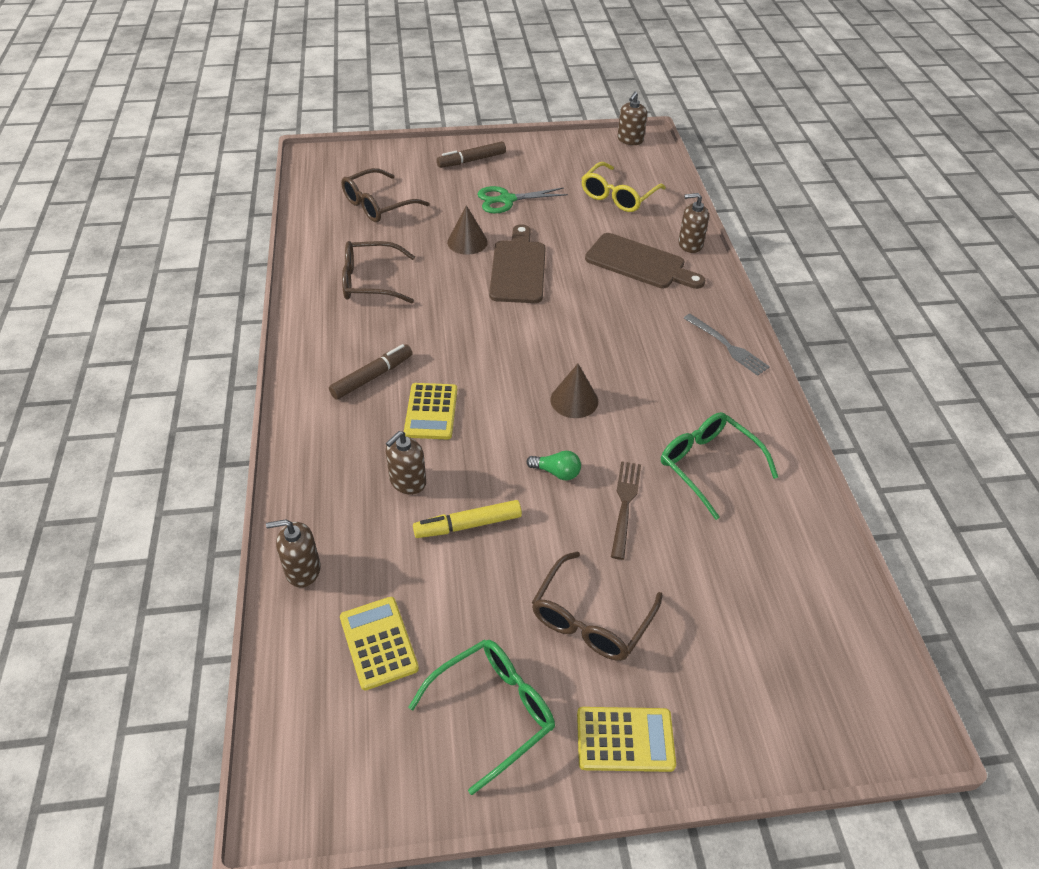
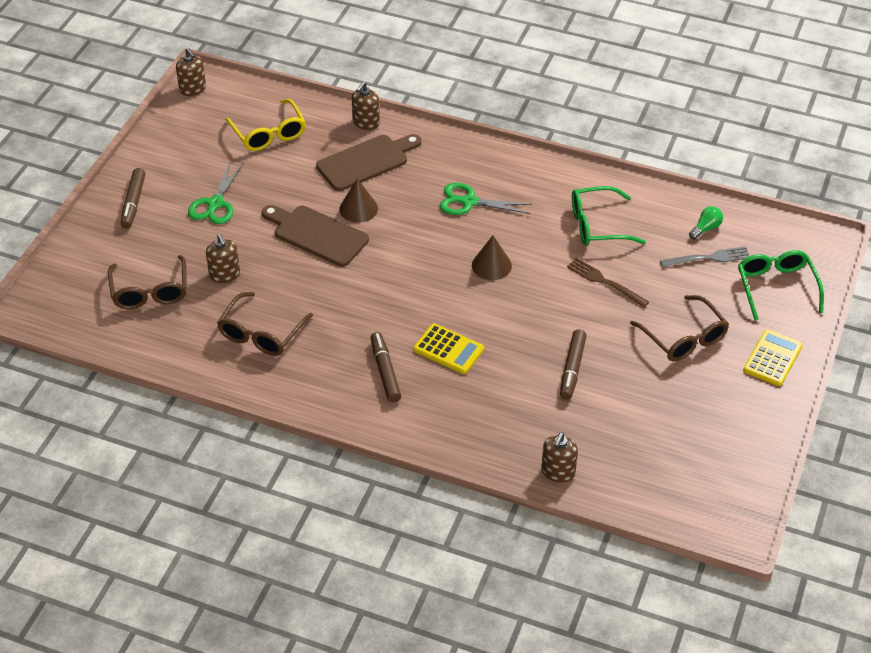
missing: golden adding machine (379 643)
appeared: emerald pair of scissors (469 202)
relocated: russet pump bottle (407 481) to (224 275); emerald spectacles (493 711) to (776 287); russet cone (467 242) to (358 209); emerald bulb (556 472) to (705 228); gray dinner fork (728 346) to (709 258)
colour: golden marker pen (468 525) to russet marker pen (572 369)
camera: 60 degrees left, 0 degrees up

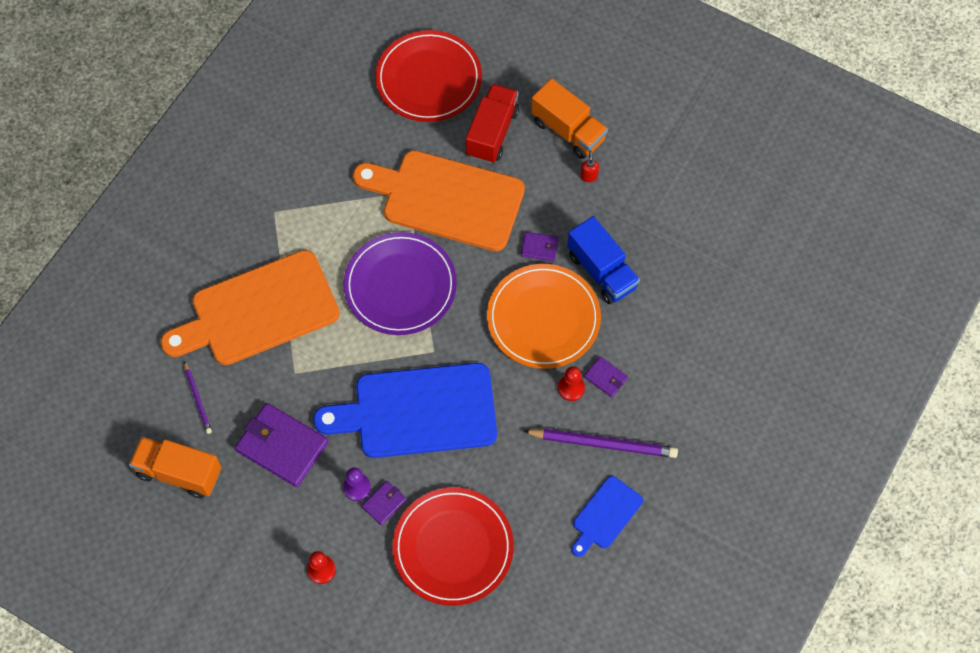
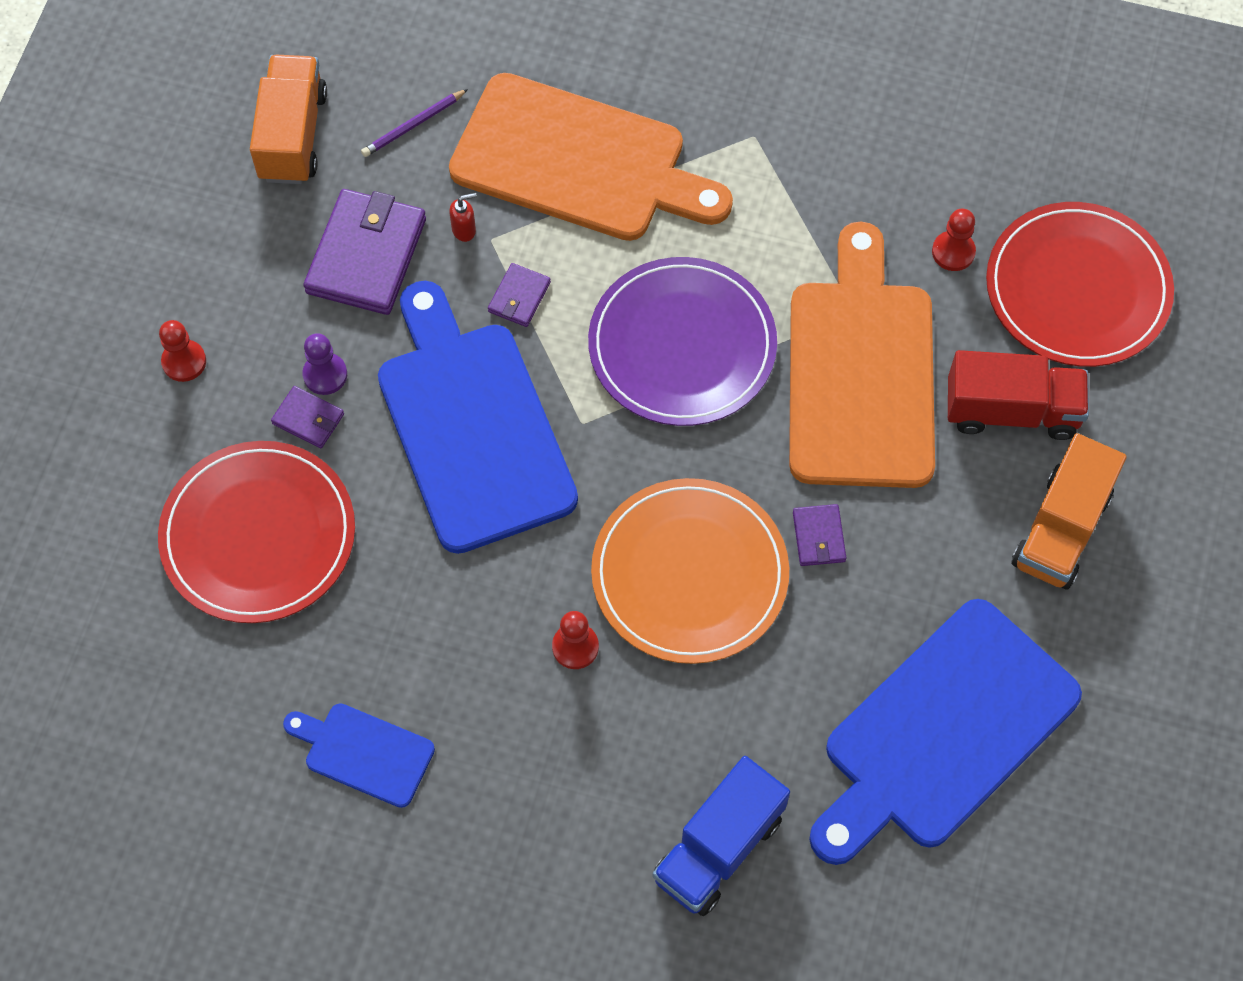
missing: royal purple pencil (603 443)
appeared: royal blue bread board (943 732); red pawn (953 252)
relocated: royal blue lorry (601 271) to (718 848); red pump bottle (589 176) to (464 230); royal purple billfold (605 378) to (519 297)
spun: orange-coloured bread board (258 311) = (579 162) 150 degrees clockwise
camera: 75 degrees right, 0 degrees up

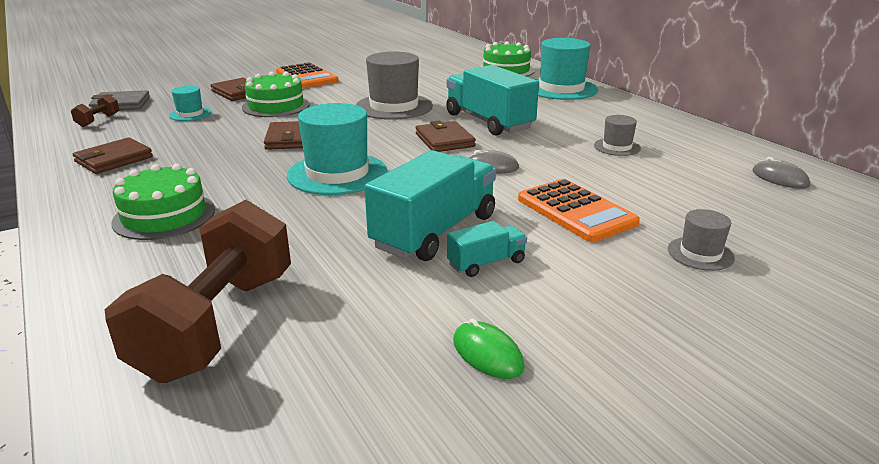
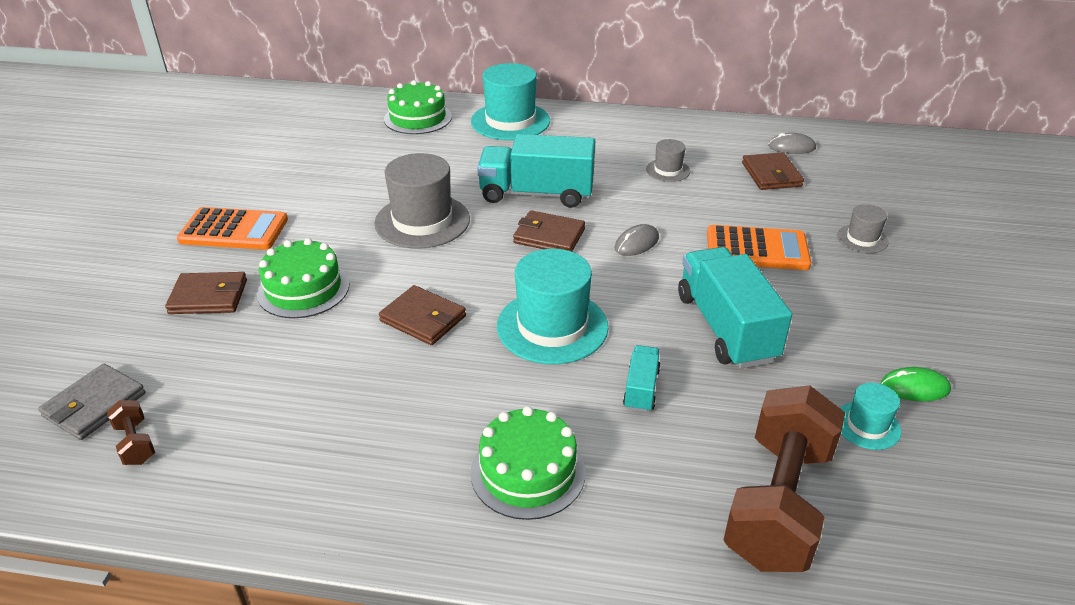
relocated: russet billfold (114 159) to (771 175); turquoise hat (190 114) to (867 425); turquoise lorry (486 263) to (641 389)
spun: russet free weight (218 324) = (778 503) 60 degrees clockwise
camera: 50 degrees left, 10 degrees up

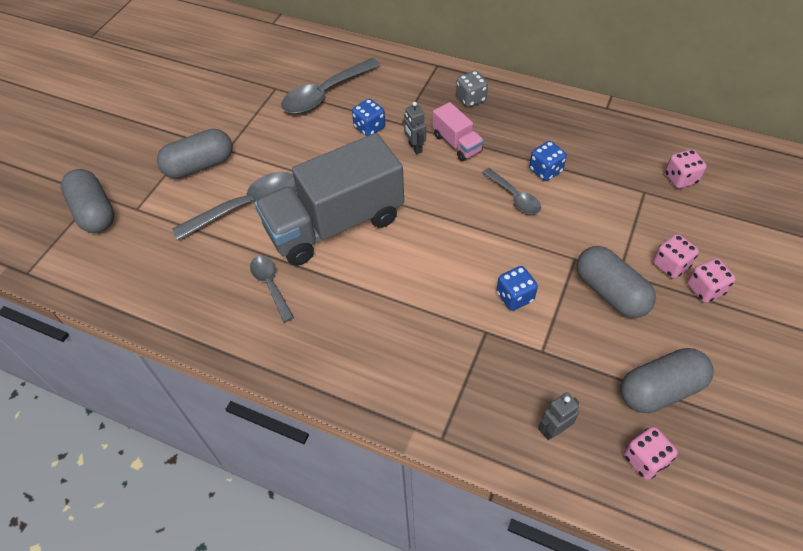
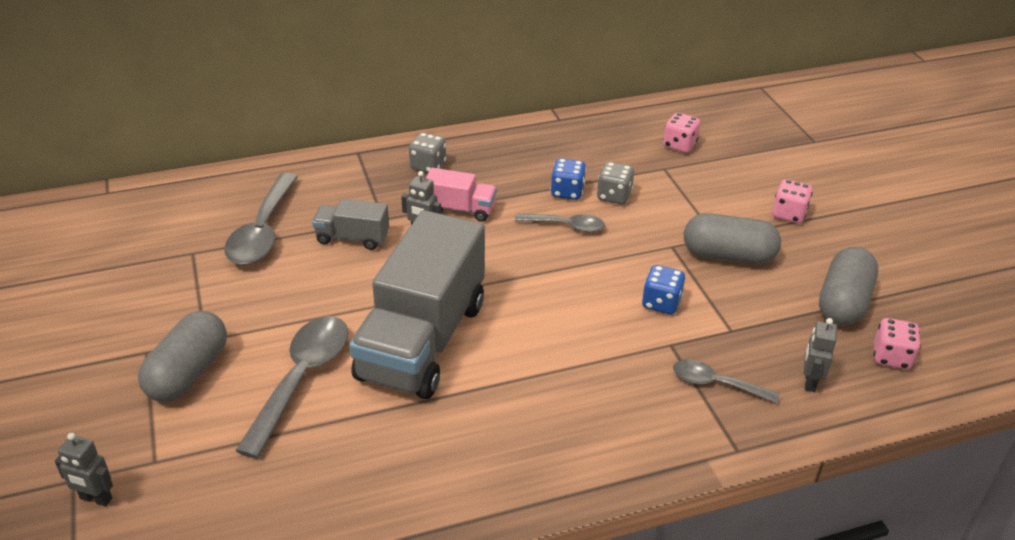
missing: rosy die (670 265)
appeared: gray die (614 196)
relocated: gray teaspoon (270 285) to (716 384)
exchanged: gray pill (94 212) to gray toy robot (96 499); royal blue die (369 127) to gray lorry (352 238)
camera: 45 degrees left, 15 degrees down

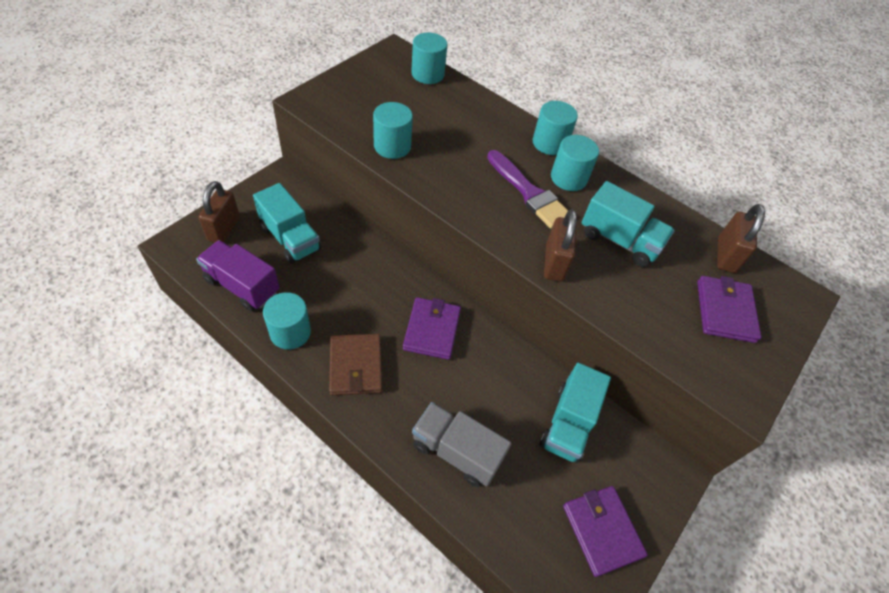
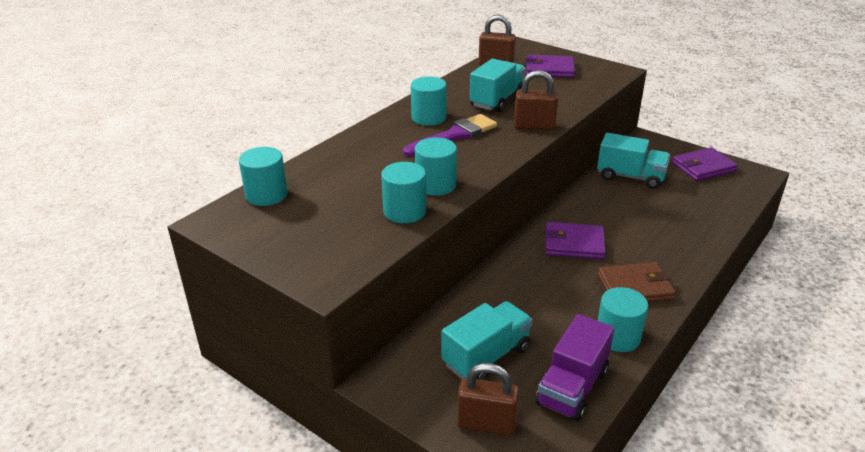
missing: gray lorry (456 451)
relocated: turquoise solid cylinder (549 143) to (435 185)
camera: 85 degrees left, 20 degrees down

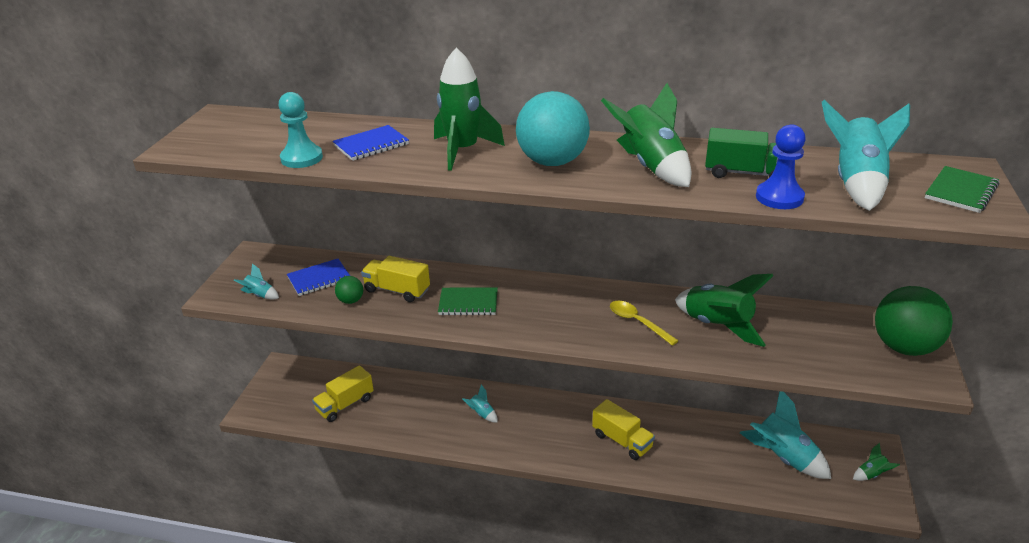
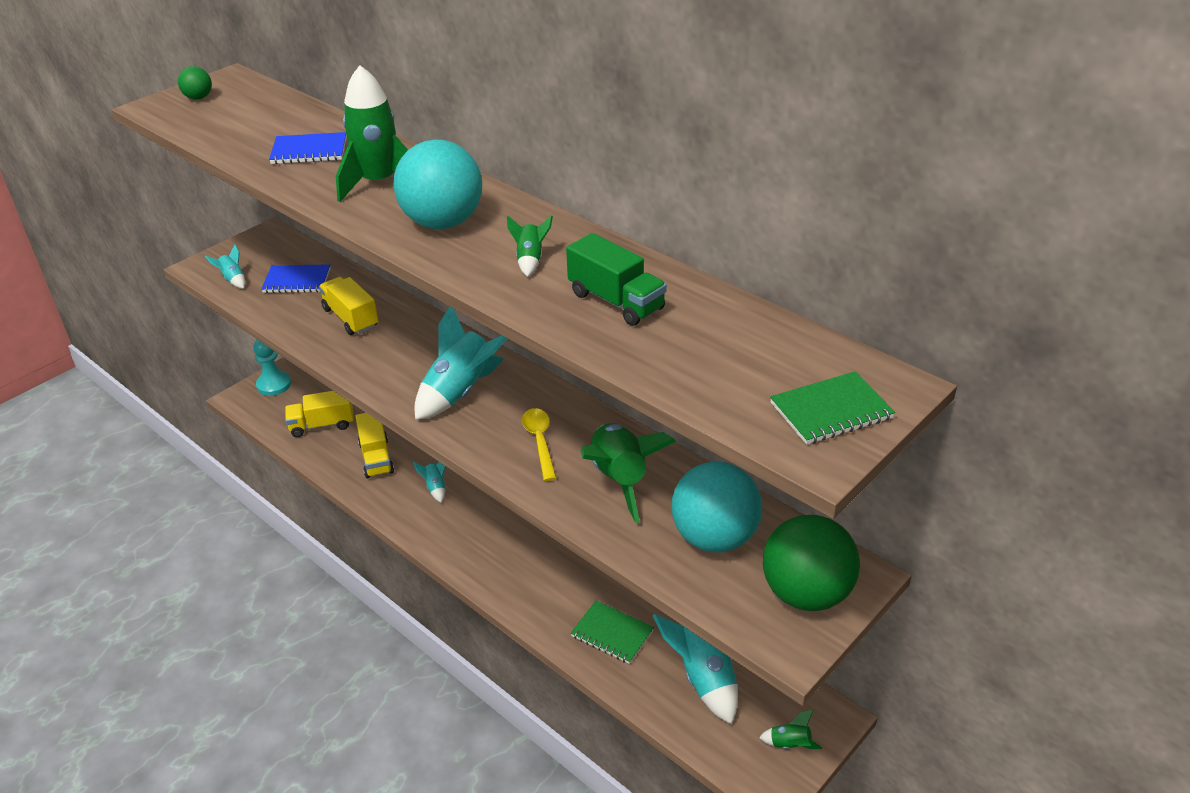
missing: royal blue pawn (779 197)
appeared: turquoise sphere (714 538)
relocated: turquoise pawn (301 158) to (274 385); emerald sphere (351 301) to (198 98); emerald exercise book (468 303) to (612 634); golden lorry (622 441) to (376 458); turquoise toy rocket (856 184) to (461 392)
size: emerald toy rocket (651 167) = (530 260) x0.47
camera: 30 degrees right, 5 degrees up

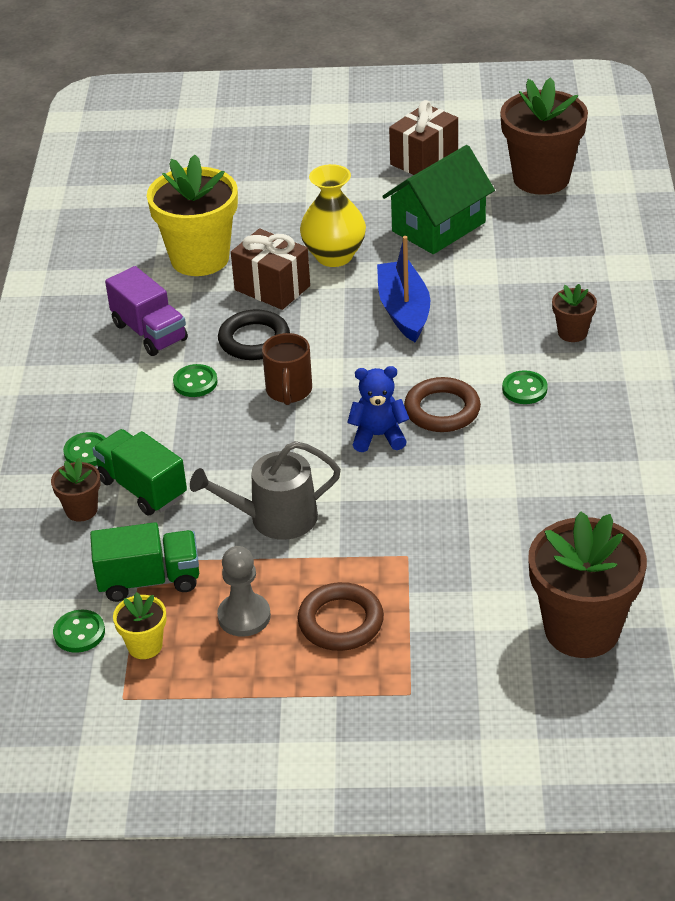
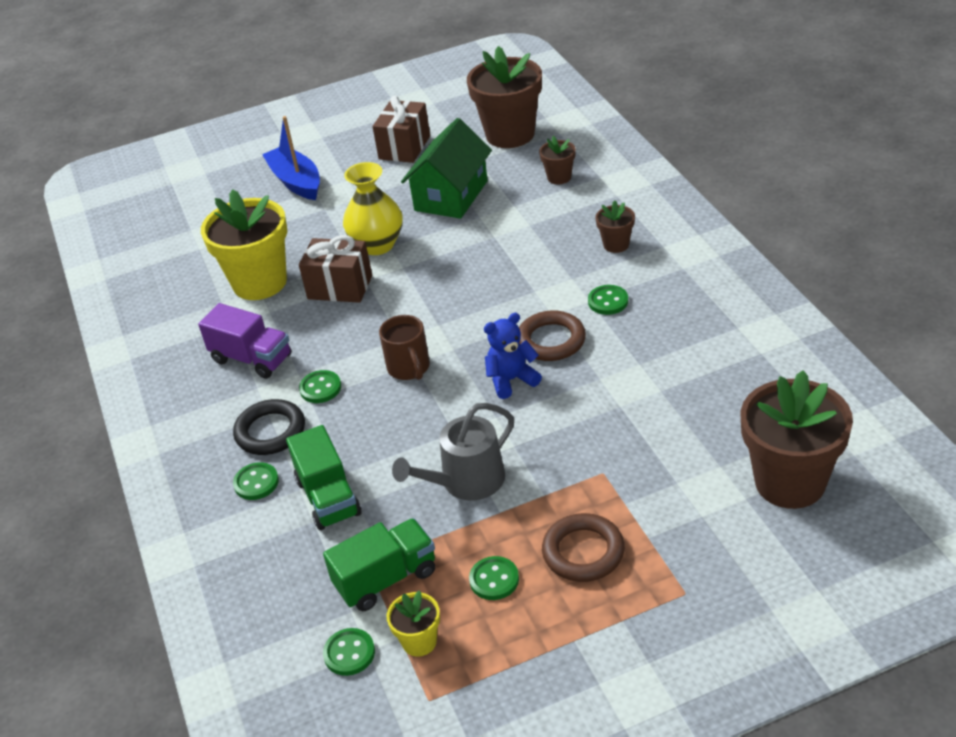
relocated: russet flower pot (81 510) to (559 177); ebony ring (254 340) to (270 431); royal blue sailboat (404 310) to (296 182)
exchanged: gray pawn (244 616) to emerald button (494 579)
spun: emerald lorry (142 488) = (328 497) 135 degrees counterclockwise
camera: 20 degrees left, 0 degrees up

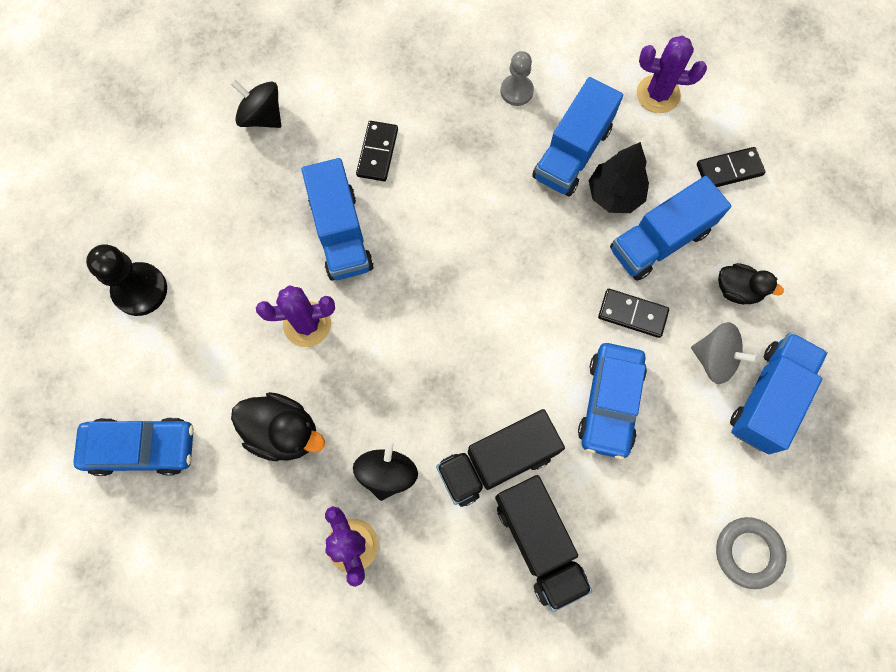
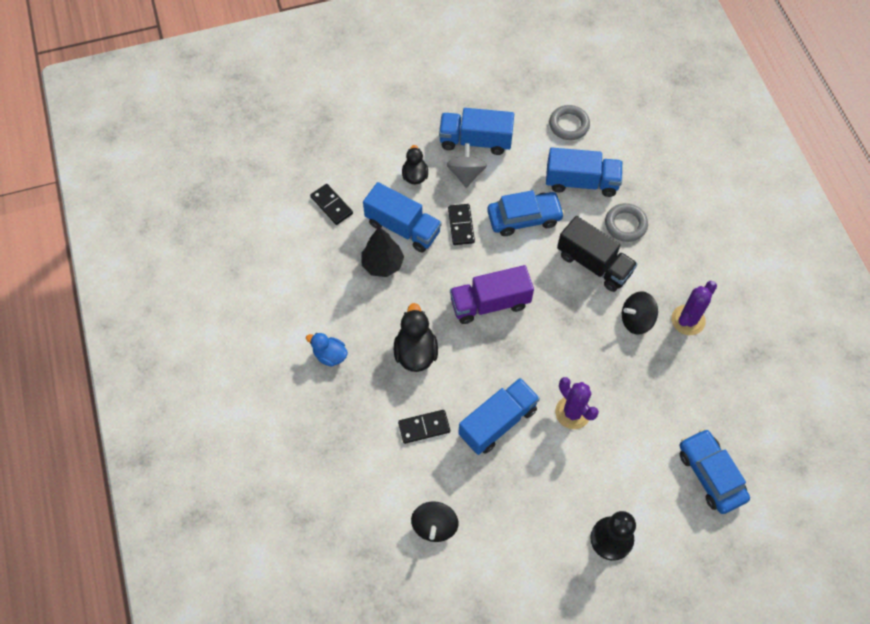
missing: royal purple saguaro cactus (658 94)
appeared: royal purple lorry (490 303)
relocated: ebony duck (283 432) to (415 352); royal blue lorry (572 153) to (581 182)
exchanged: ebony lorry (538 542) to gray ring (625 224); gray pawn (516 91) to royal blue duck (330 355)
camera: 115 degrees left, 10 degrees down

